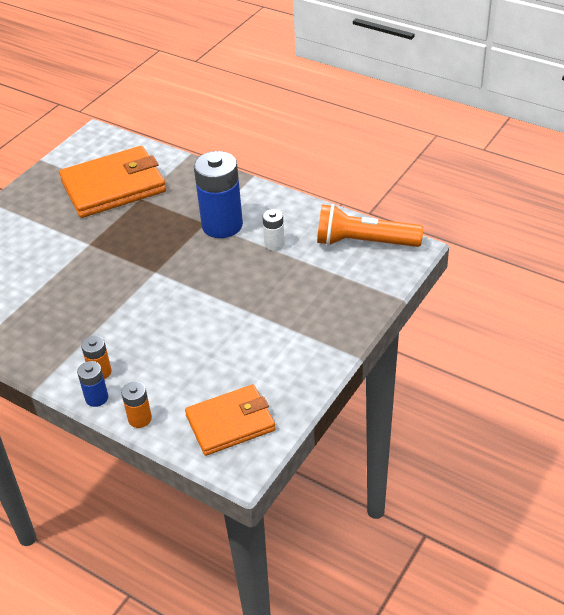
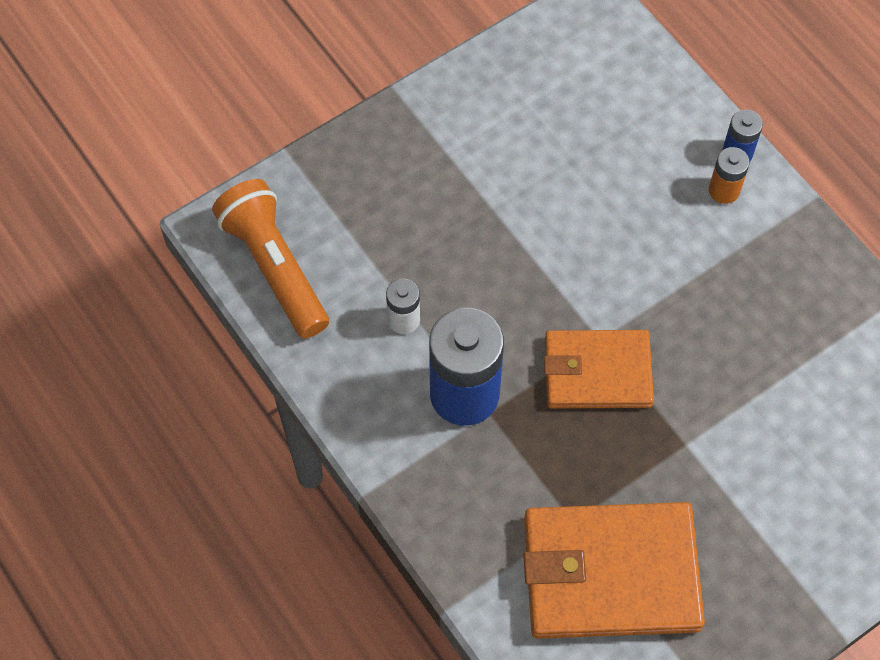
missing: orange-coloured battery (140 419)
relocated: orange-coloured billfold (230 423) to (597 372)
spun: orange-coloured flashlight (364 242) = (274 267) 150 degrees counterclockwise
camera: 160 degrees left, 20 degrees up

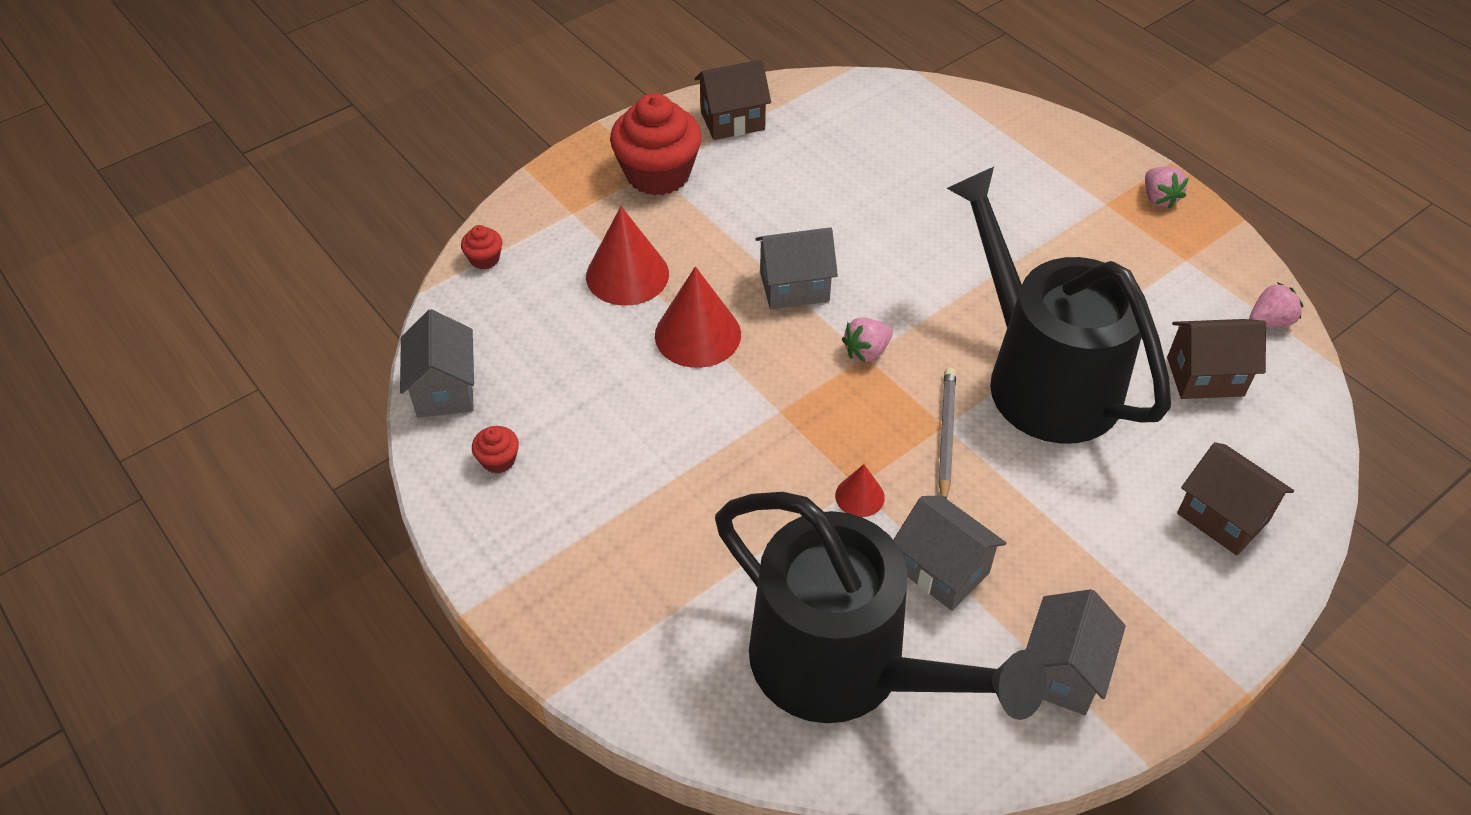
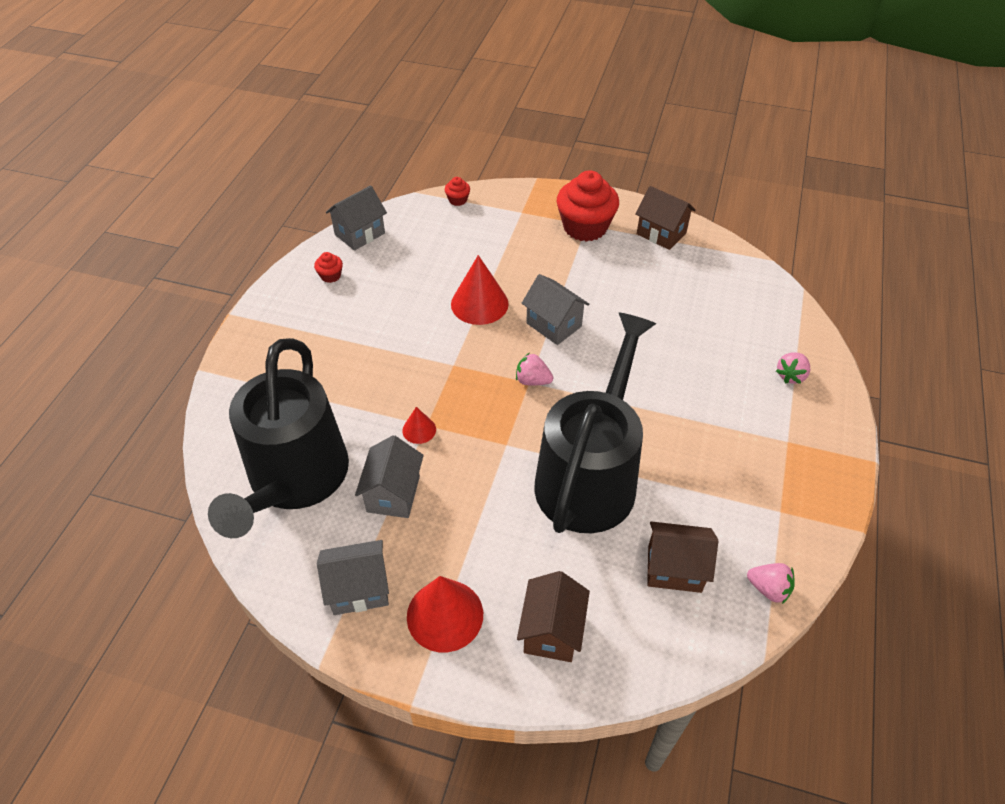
missing: gray pencil (946 434)
relocated: red cone (627 275) to (445 615); rosy toy strawberry (1159 198) to (791 376)
spun: russet house (1205 377) = (674 569) 45 degrees counterclockwise
camera: 55 degrees right, 0 degrees up

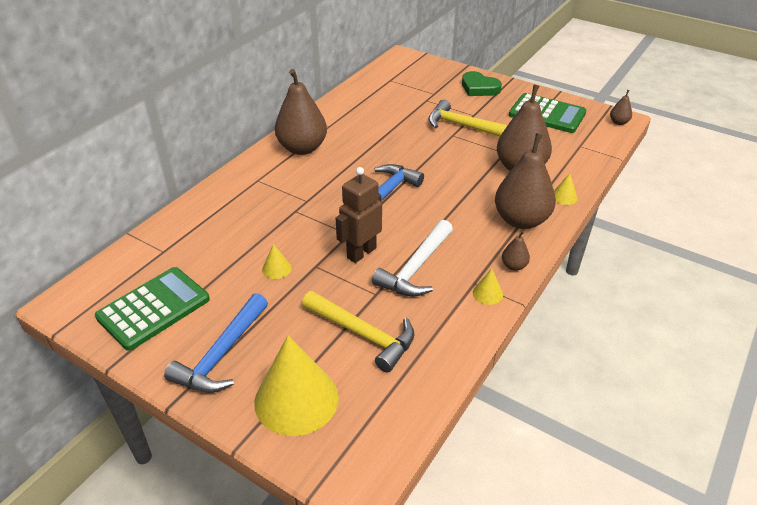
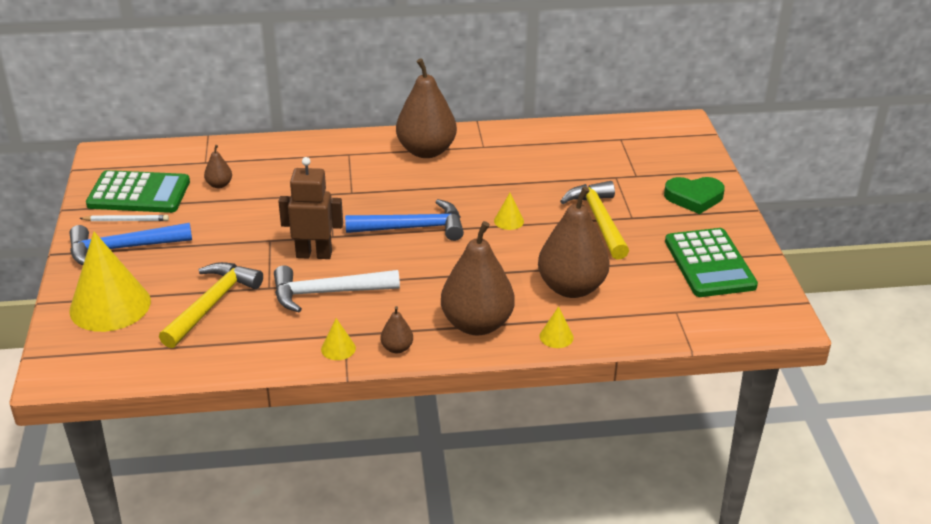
appeared: white pencil (126 220)
relocated: golden cone (276 268) to (509 221); russet pear (618 122) to (219 185)
spun: golden claw hammer (363 334) = (212 304) 150 degrees counterclockwise; emerald heart shape (479 88) = (694 198) 90 degrees counterclockwise
camera: 50 degrees right, 5 degrees down

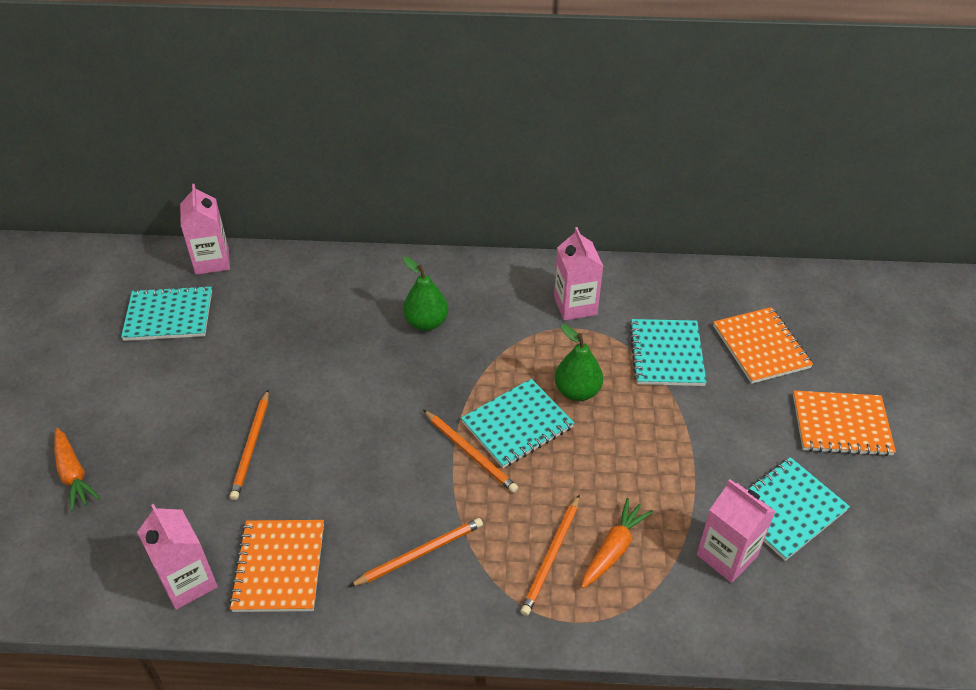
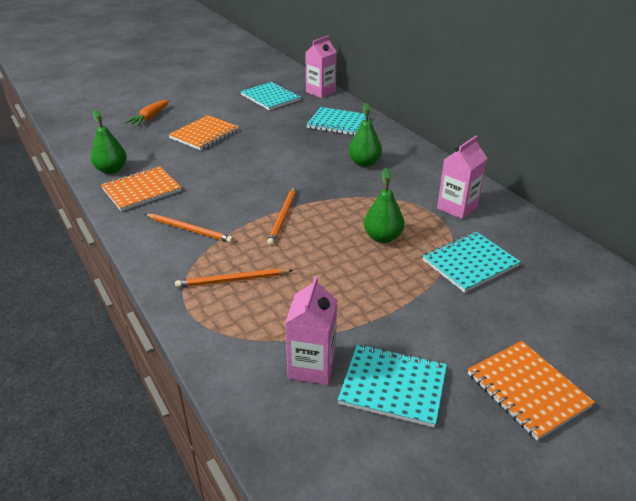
missing: orange-coloured pencil (251 446); orange-coloured toy carrot (613 549)
relocated: turquoise exercise book (517 425) to (338 123); orange-coloured exercise book (761 347) to (204 134)
exchanged: rosy milk carton (188 582) to emerald pear (111 170)
camera: 55 degrees right, 10 degrees down

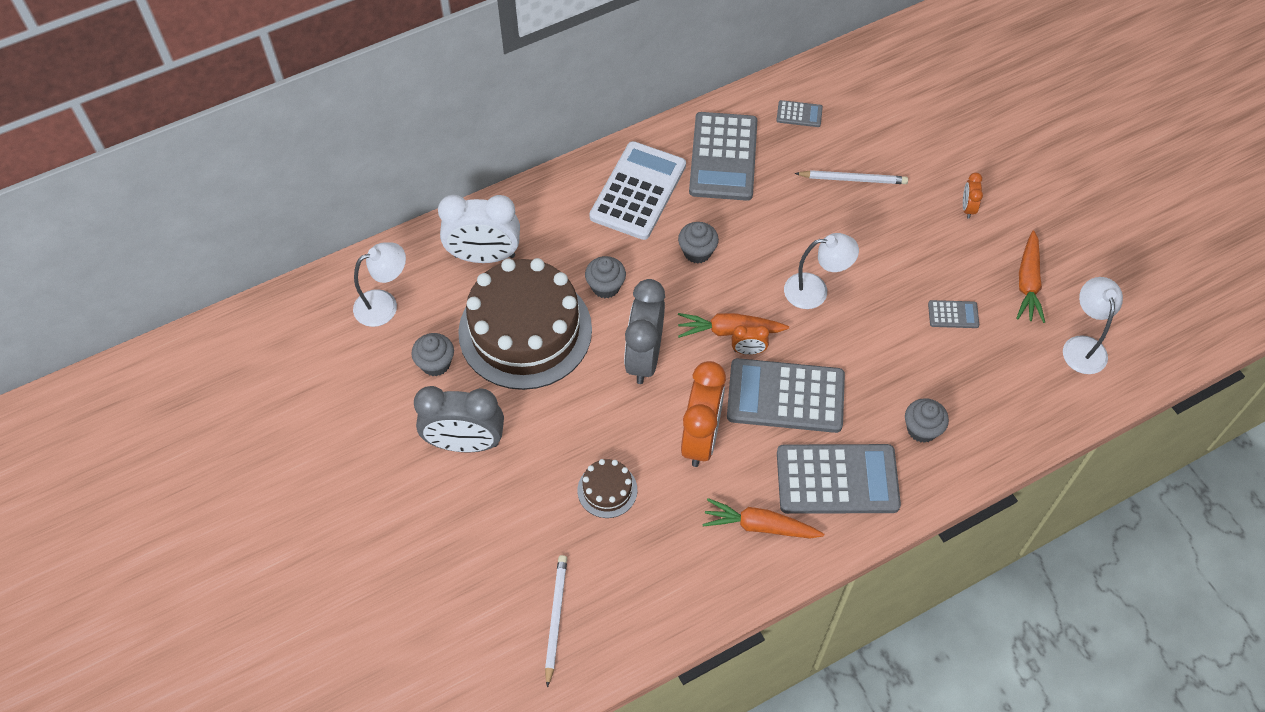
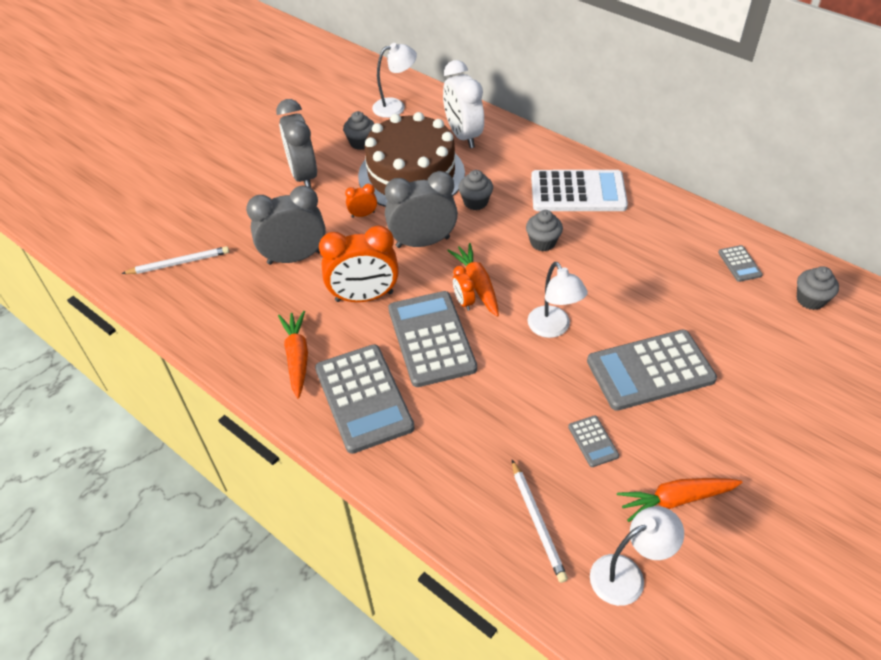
relocated: gray adding machine (723 157) to (650 370); white pencil (853 179) to (537 522); gray fairy cake (922 429) to (810 300); orange-coloured clock (967 208) to (363 215)
exchanged: russet layer cake (607 490) to gray clock (295 257)
spun: white desk lamp (384 304) = (395 106) 60 degrees counterclockwise
camera: 70 degrees right, 10 degrees down

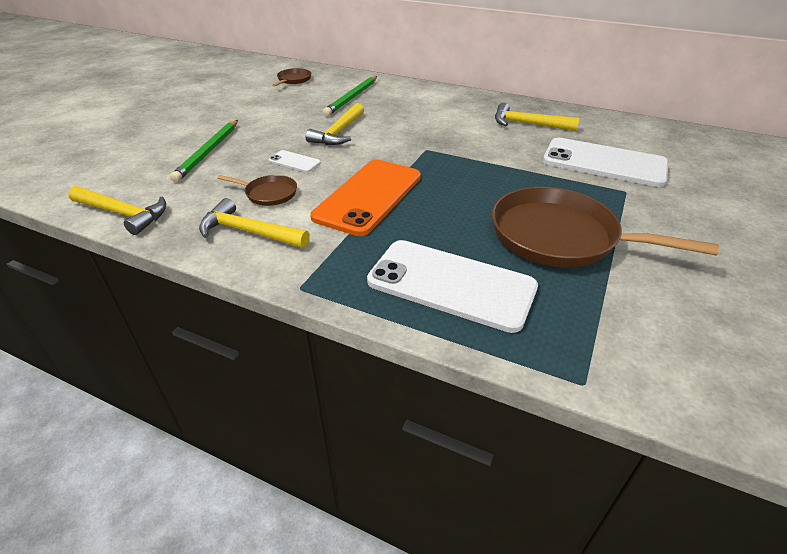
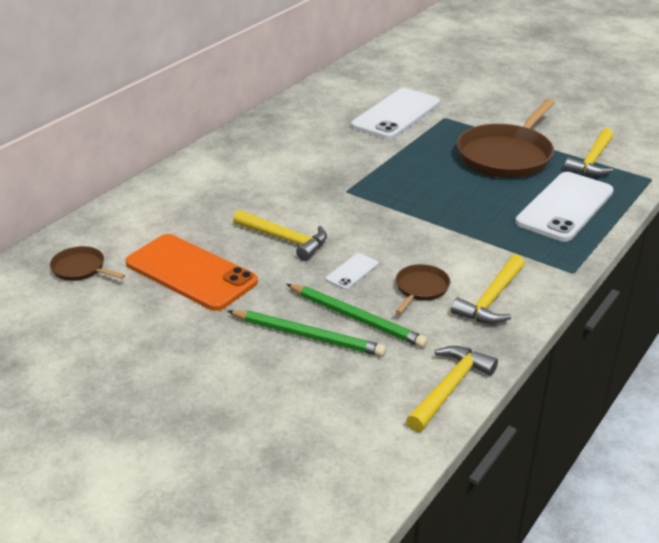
relocated: orange-coloured phone (368 196) to (190 272); emerald pencil (352 98) to (356 318); golden claw hammer (527 124) to (592 161)
camera: 80 degrees left, 5 degrees down

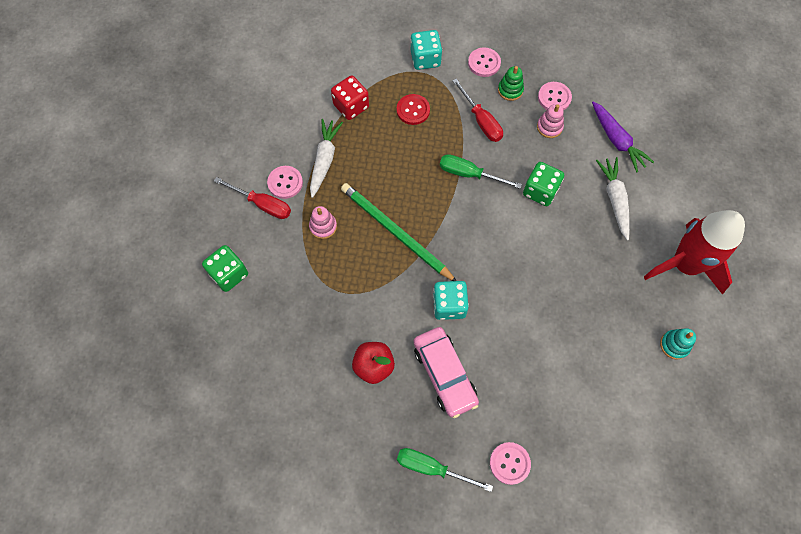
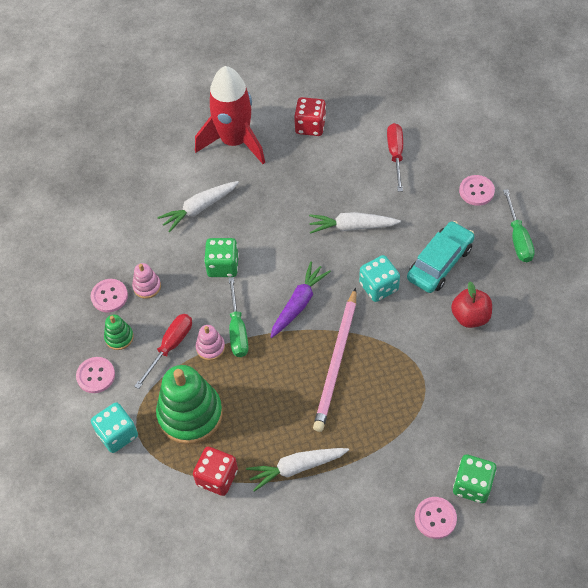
appeared: white toy carrot (352 227)
relocated: red flat screwdriver (262 204) to (395 155); rosy button (285 183) to (435 518); rosy ring stacker (323 226) to (210 347); royal purple toy carrot (617 140) to (298 304)
exchanged: red button (413 110) to emerald ring stacker (190 414); turquoise ring stacker (674 345) to red die (310 126)
colour: emerald pencil (395 232) to rosy pencil (336 362); rosy toy car (444 374) to turquoise toy car (440 263)
camera: 115 degrees left, 10 degrees down

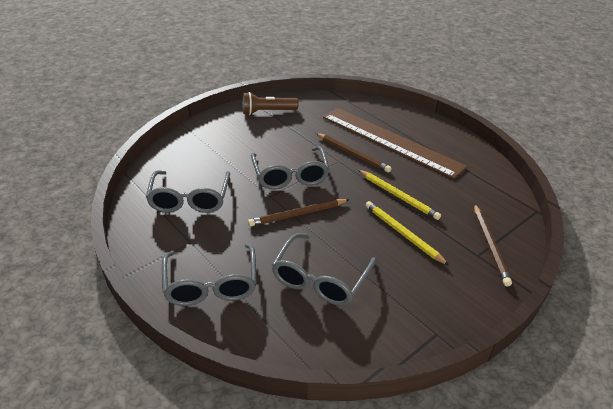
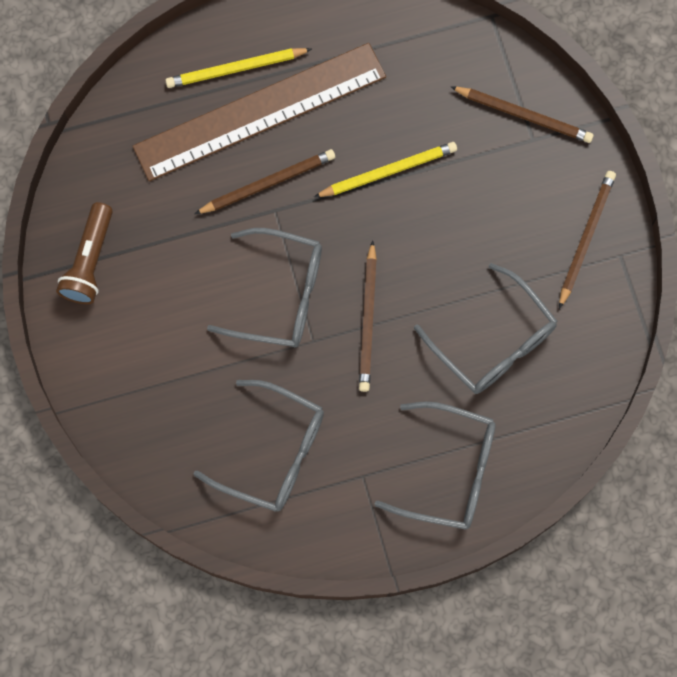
appeared: russet pencil (585 238)
relocated: golden pencil (403 234) to (236 69)
camera: 65 degrees left, 35 degrees up

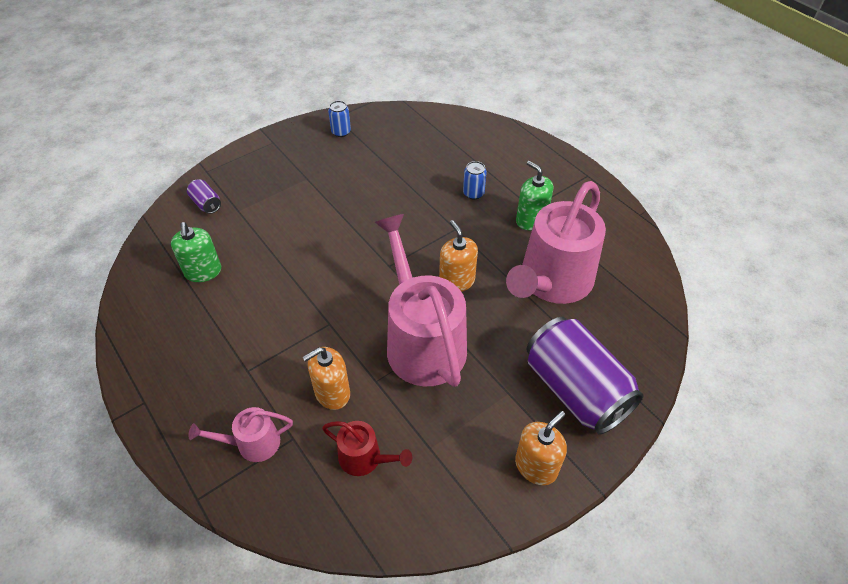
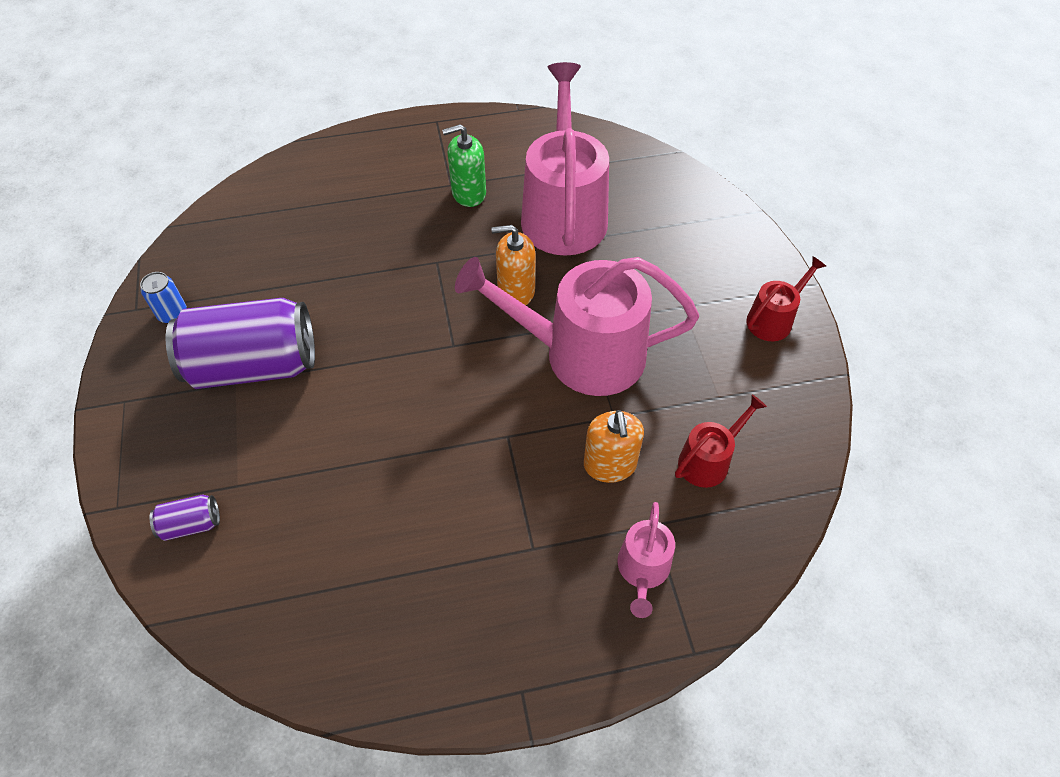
missing: emerald pump bottle (203 272); royal blue soda can (473 193)
relocated: royal purple soda can (575 390) to (254 365)
exchanged: orange-coloured pump bottle (536 466) to red watering pot (773 320)
spun: rosy watering pot (552 281) = (564 213) 150 degrees counterclockwise
camera: 65 degrees left, 5 degrees up

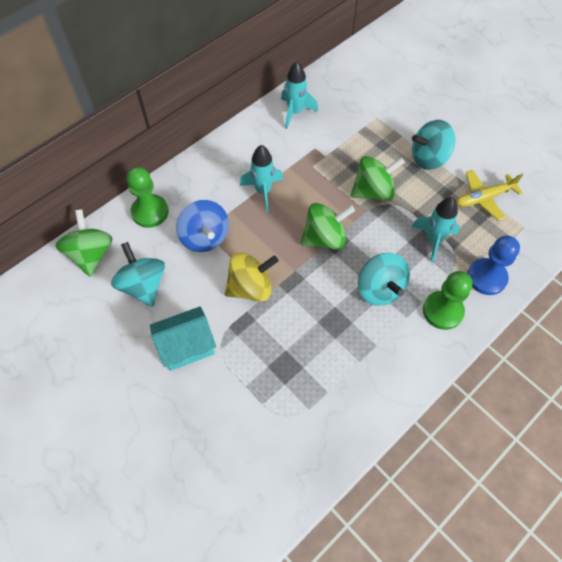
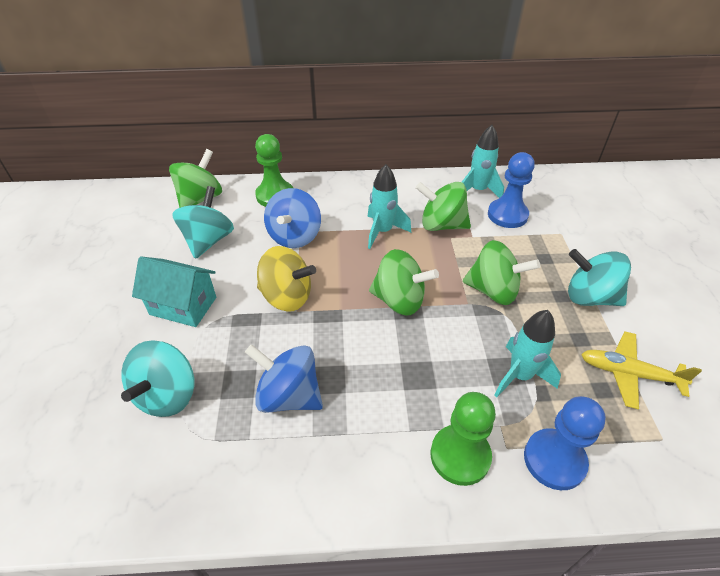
appeared: royal blue spinning top (289 395); emerald spinning top (441 225); royal blue pawn (507 215)
relocated: turquoise spinning top (380 289) to (167 395)
camera: 40 degrees right, 15 degrees down

